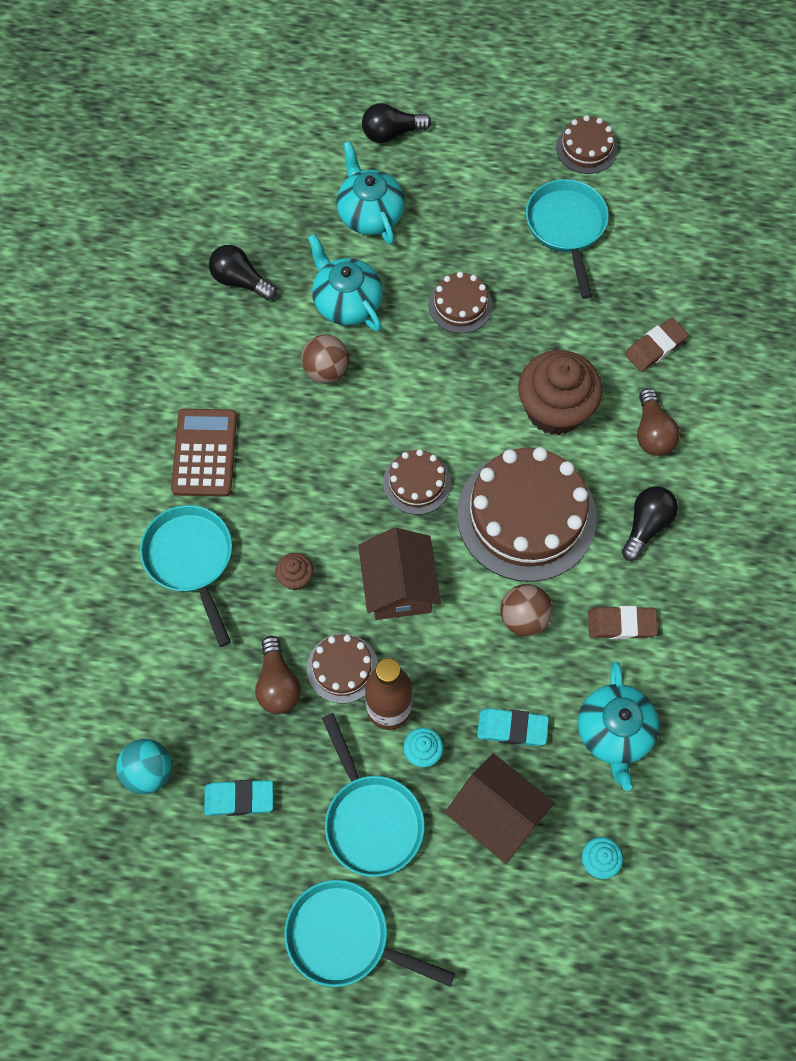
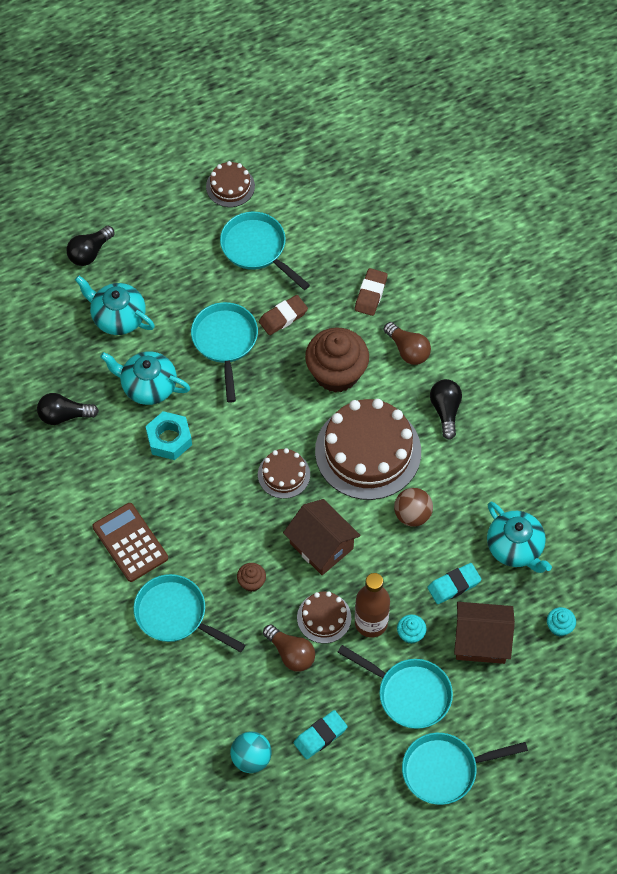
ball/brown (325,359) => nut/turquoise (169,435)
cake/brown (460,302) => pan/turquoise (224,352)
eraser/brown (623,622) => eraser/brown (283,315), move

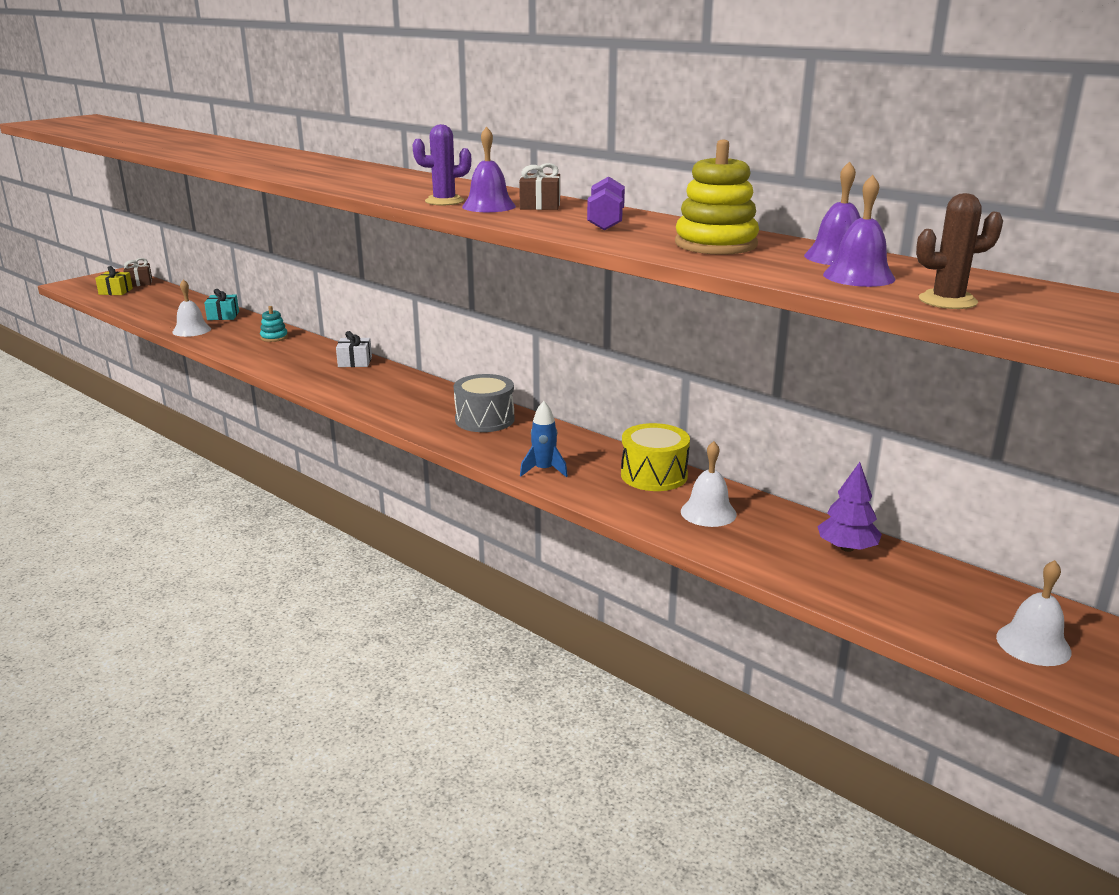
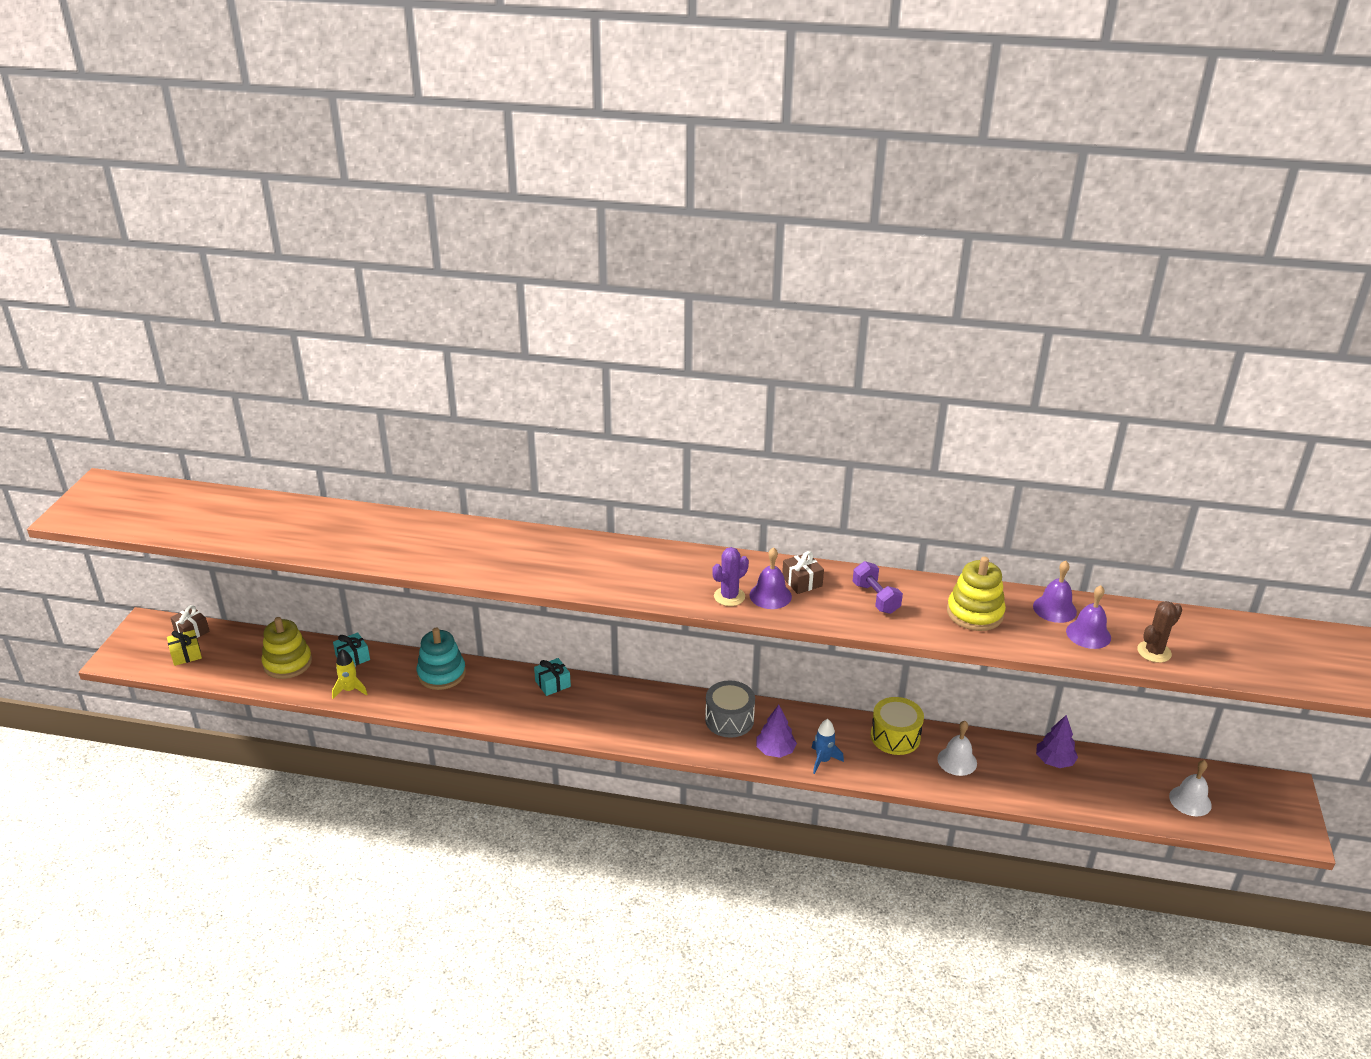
bell/white (191,308) => rocket/yellow (349,674)
stacking toy/turquoise (274,324) => stacking toy/turquoise (441,659), x1.85
gift/white (354,349) => gift/turquoise (552,677)
nothing => stacking toy/yellow (287,648)
nothing => tree/purple (777,731)

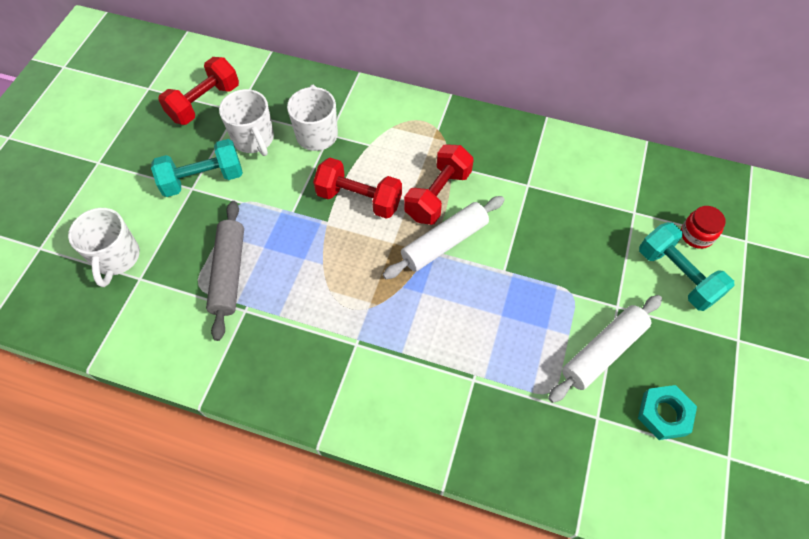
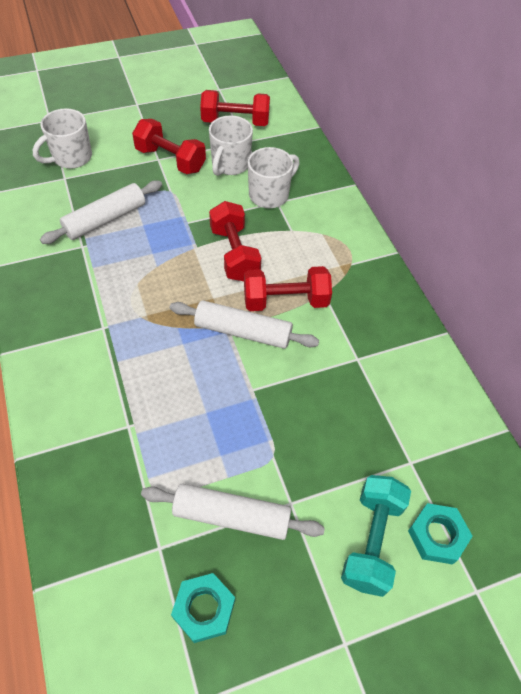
dumbbell/turquoise (197,168) => dumbbell/red (169,146)
rolling pin/grey (225,271) => rolling pin/white (101,212)
jar/red (703,227) => nut/turquoise (440,534)

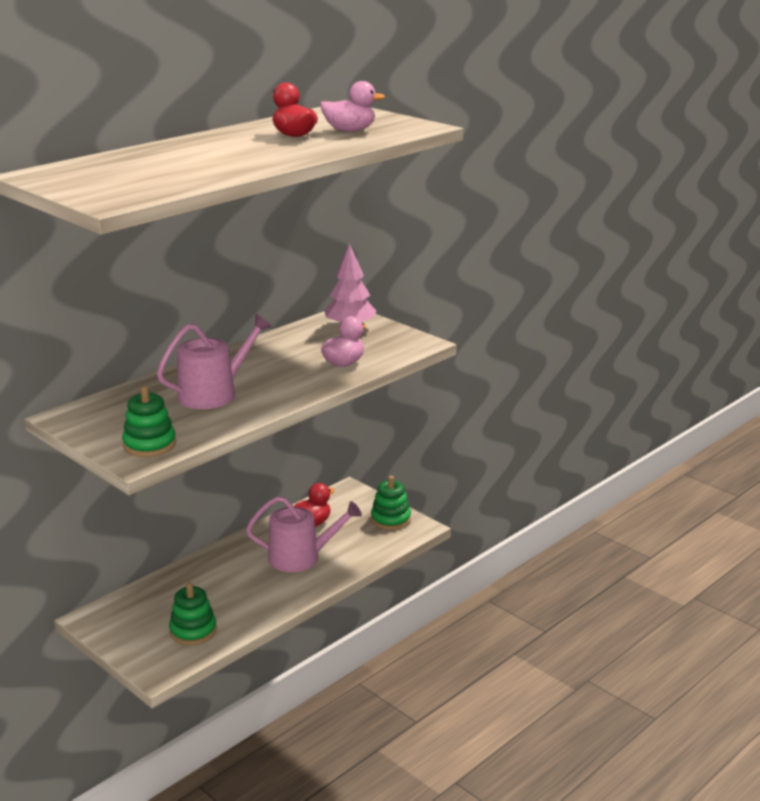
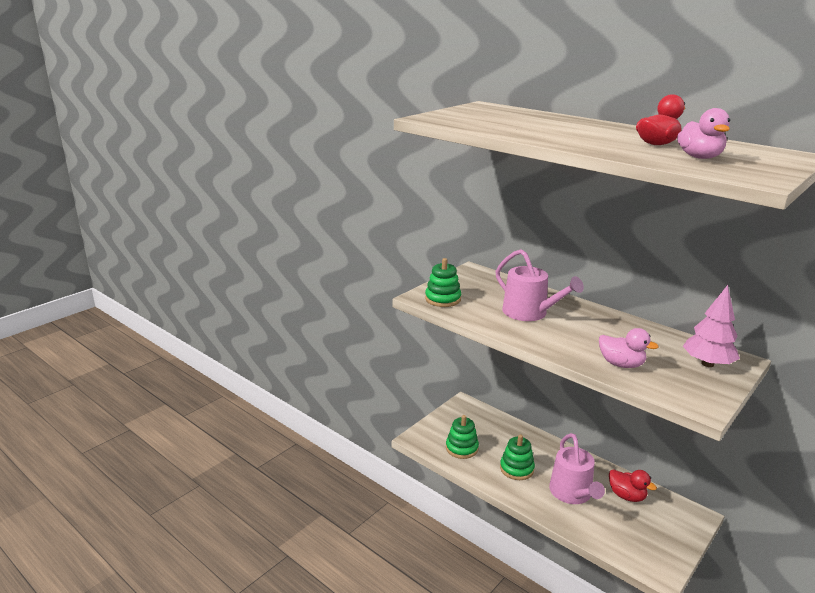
stacking toy/green (391,503) => stacking toy/green (517,457), move

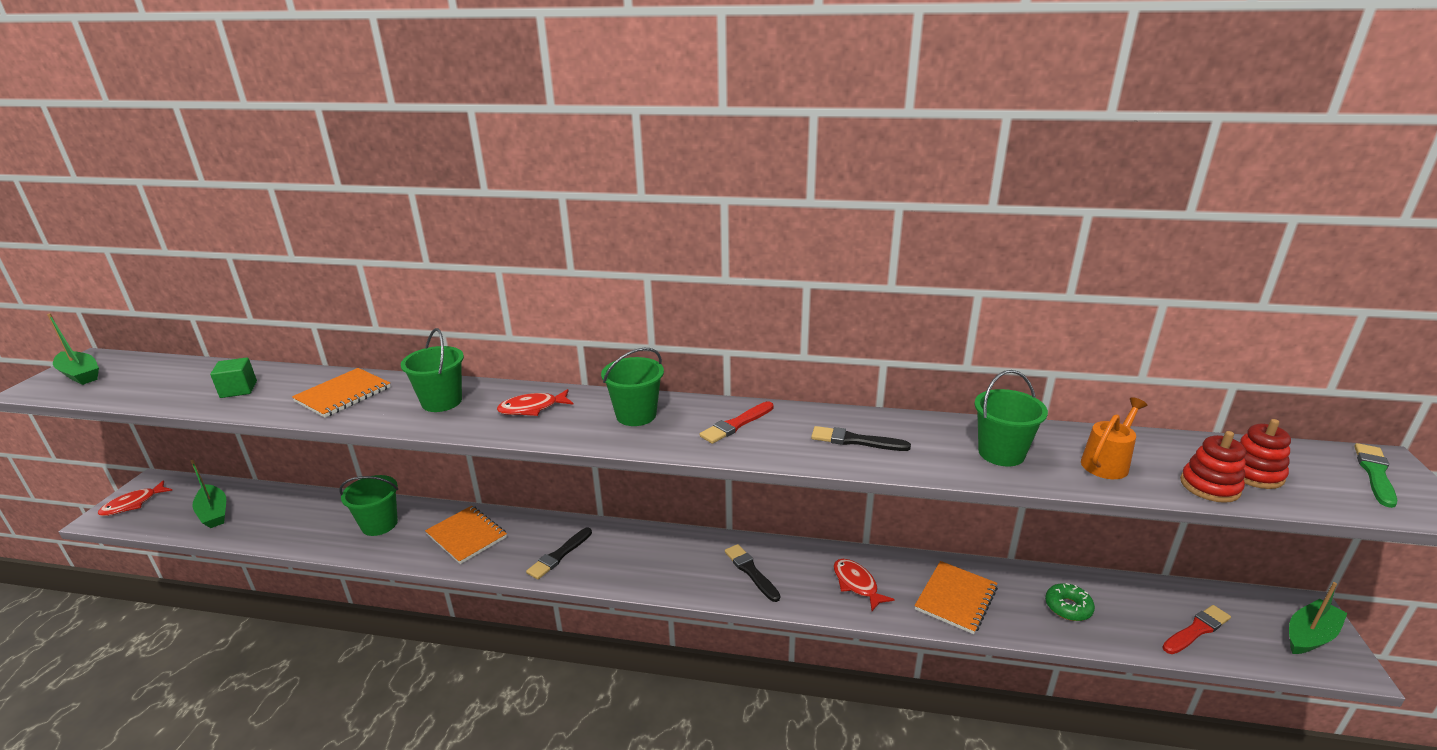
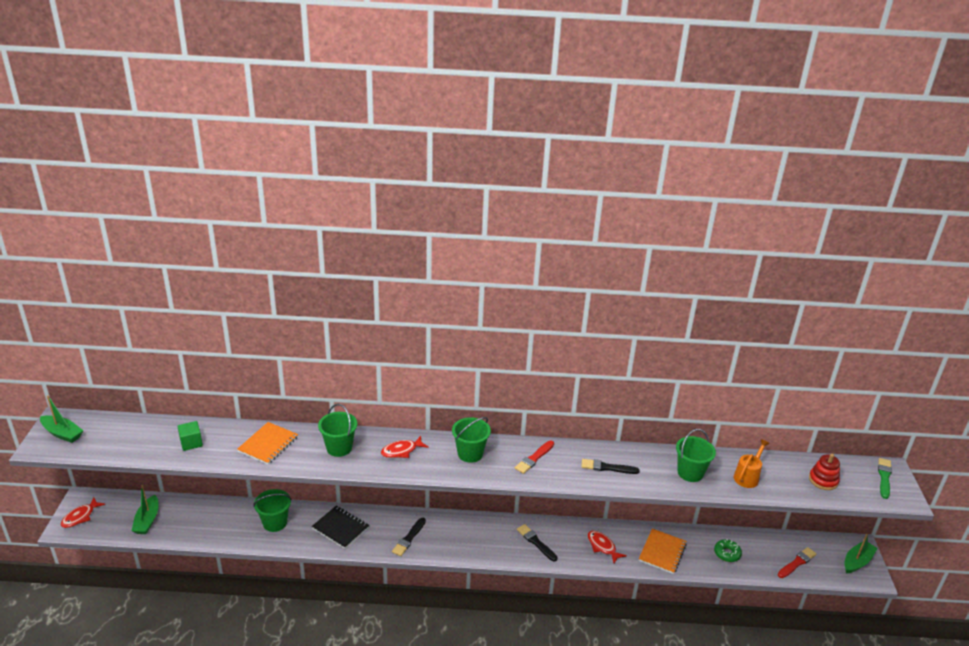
boat/green (208,494) => boat/green (145,509), 45 degrees clockwise
notebook/orange (466,535) => notebook/black (340,527)
stacking toy/red (1213,467) => nothing

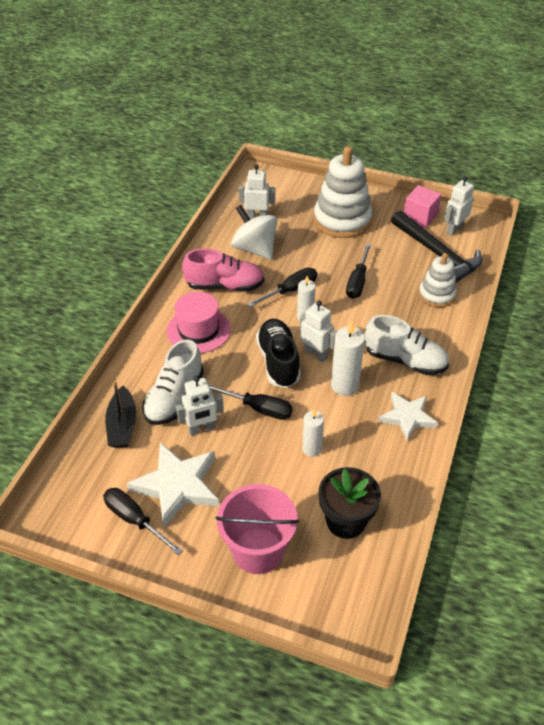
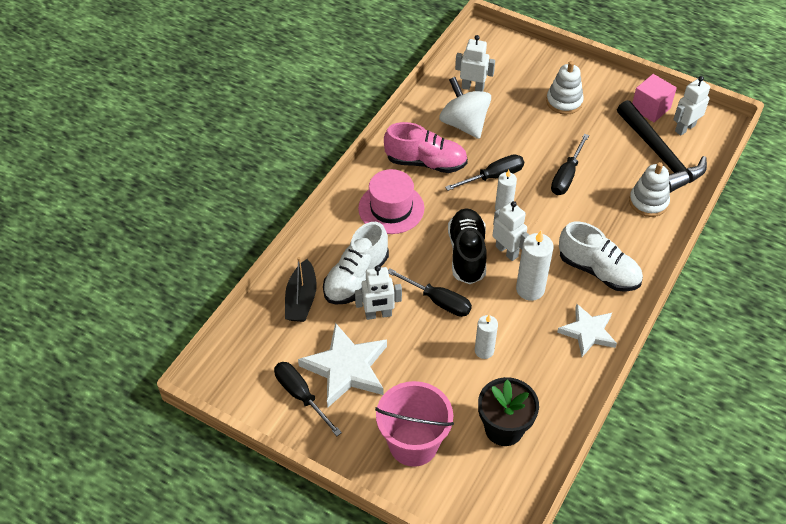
stacking toy/white (343,192) => stacking toy/white (565,88), x0.58

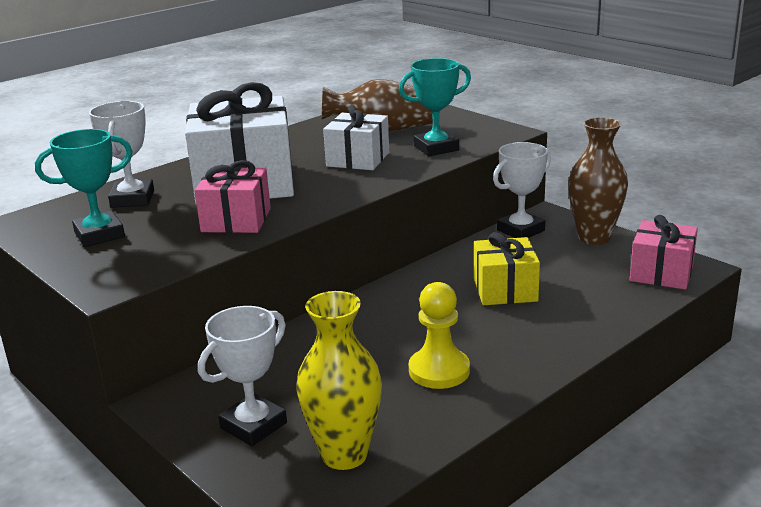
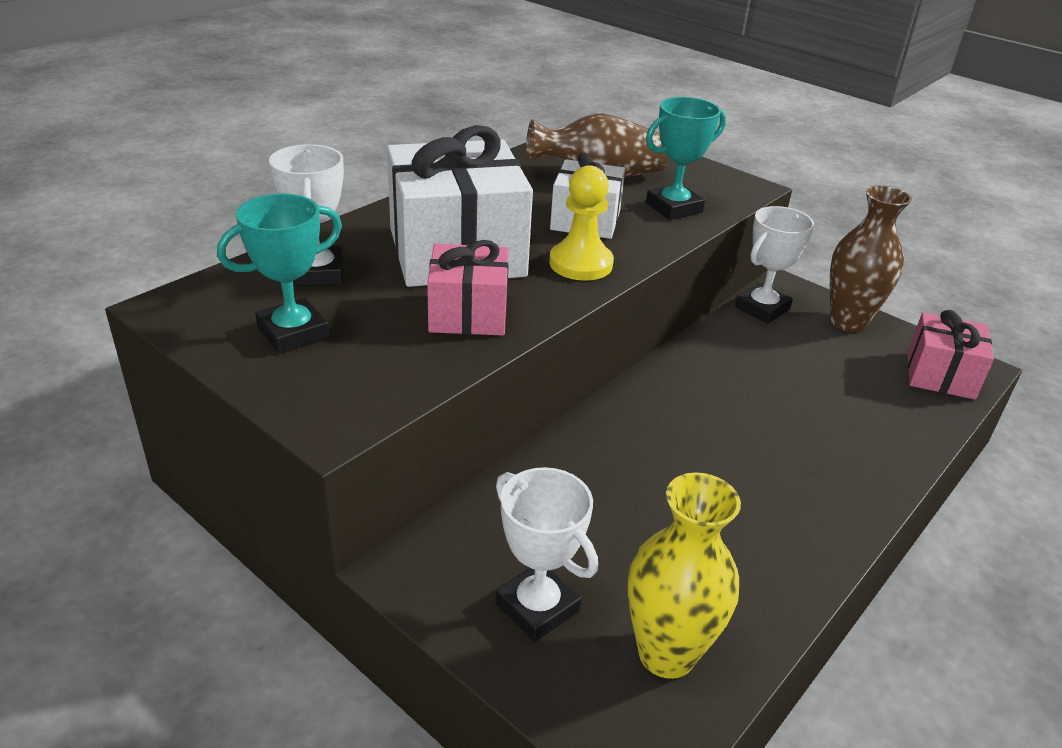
trophy/white (242,376) => trophy/white (546,554), 75 degrees counterclockwise
pawn/yellow (439,335) => pawn/yellow (581,223), move
gift/yellow (507,268) => nothing

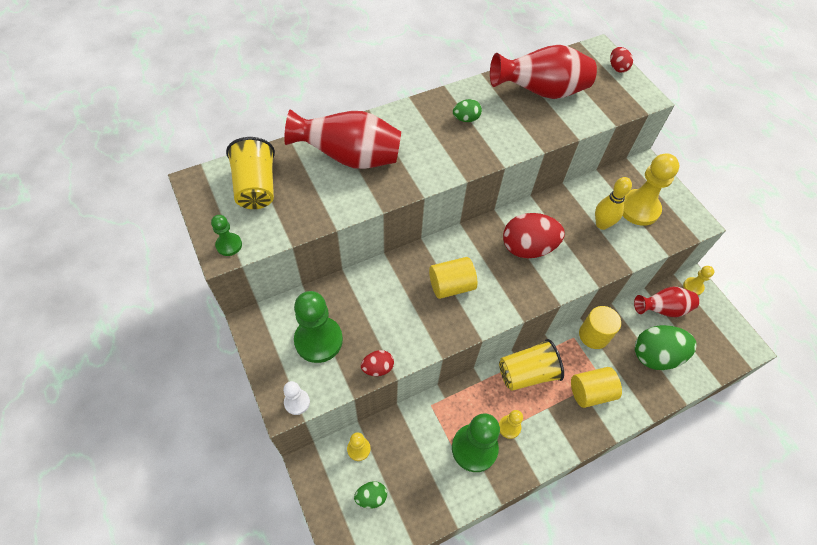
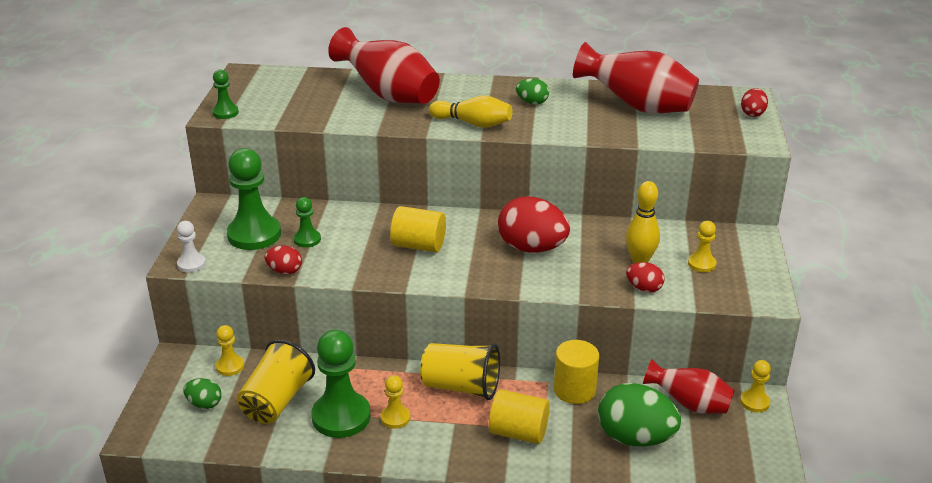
cup/yellow (250,173) => cup/yellow (276,382), move
pawn/yellow (650,189) => pawn/yellow (702,246), x0.50
nothing => pawn/green (307,222)
nothing => bowling pin/yellow (470,112)
nothing => egg/red (645,277)

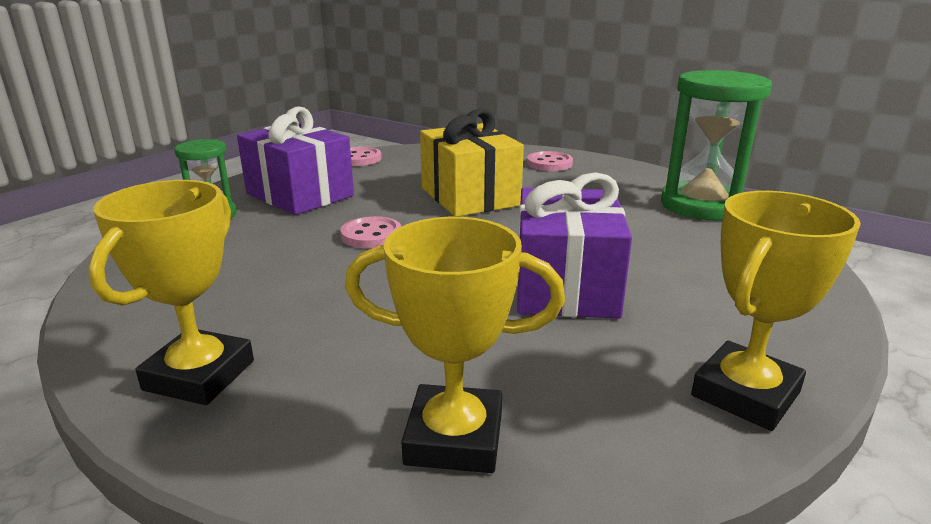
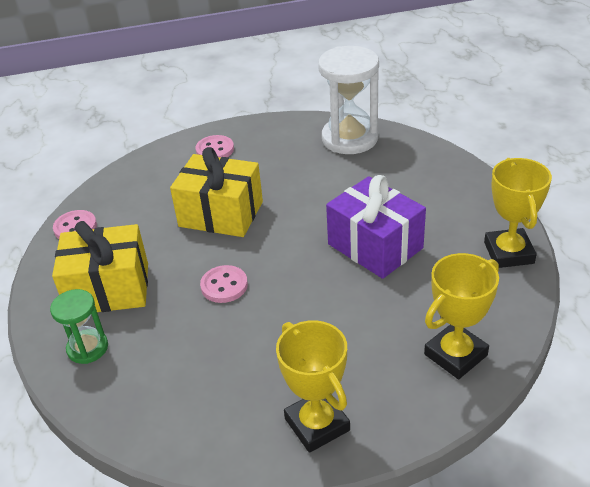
gift/purple (295,160) => gift/yellow (100,266)
hourglass/green (716,145) => hourglass/white (348,100)

